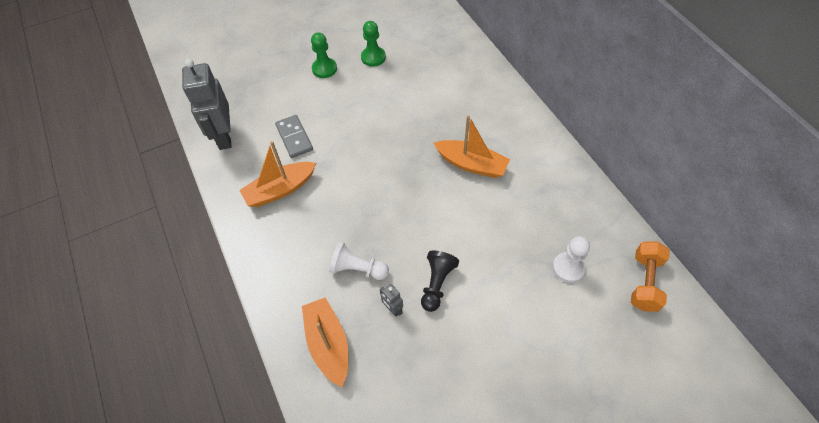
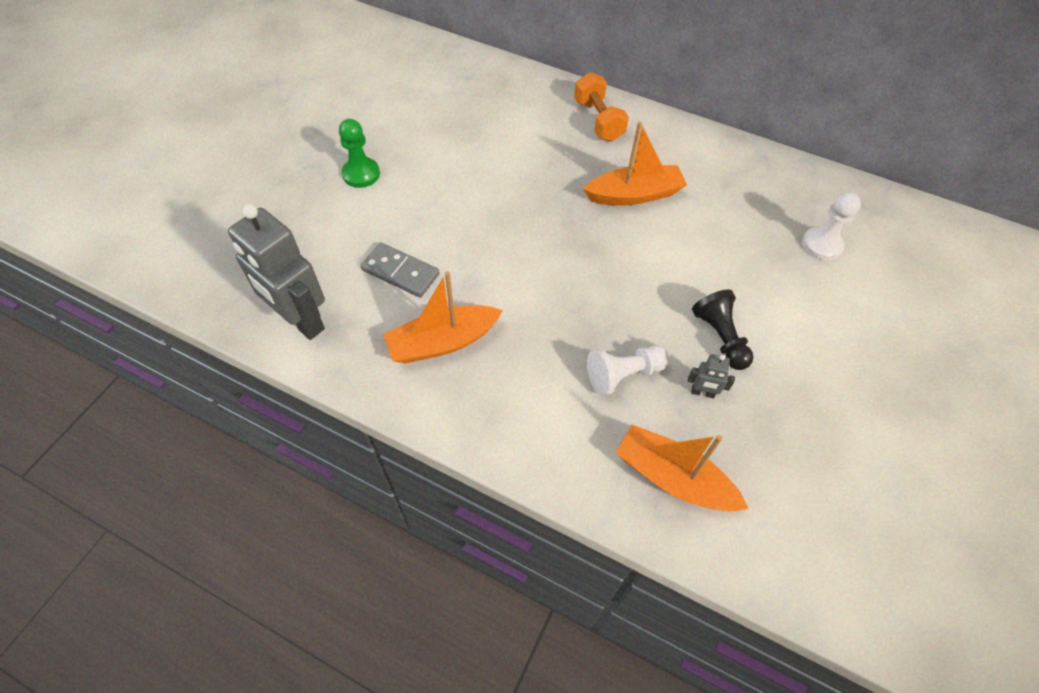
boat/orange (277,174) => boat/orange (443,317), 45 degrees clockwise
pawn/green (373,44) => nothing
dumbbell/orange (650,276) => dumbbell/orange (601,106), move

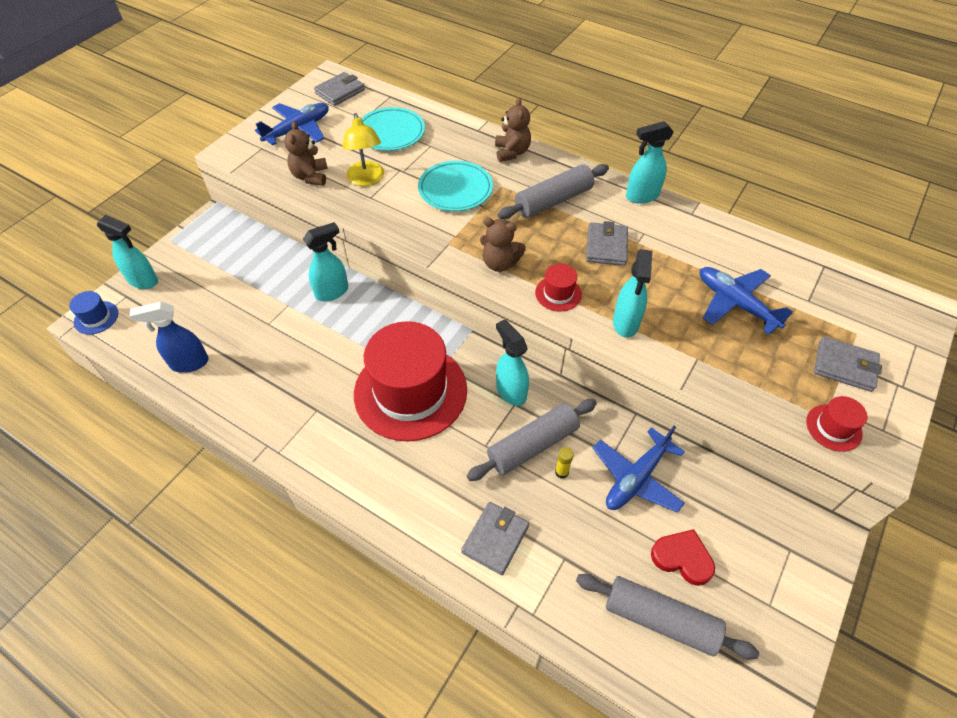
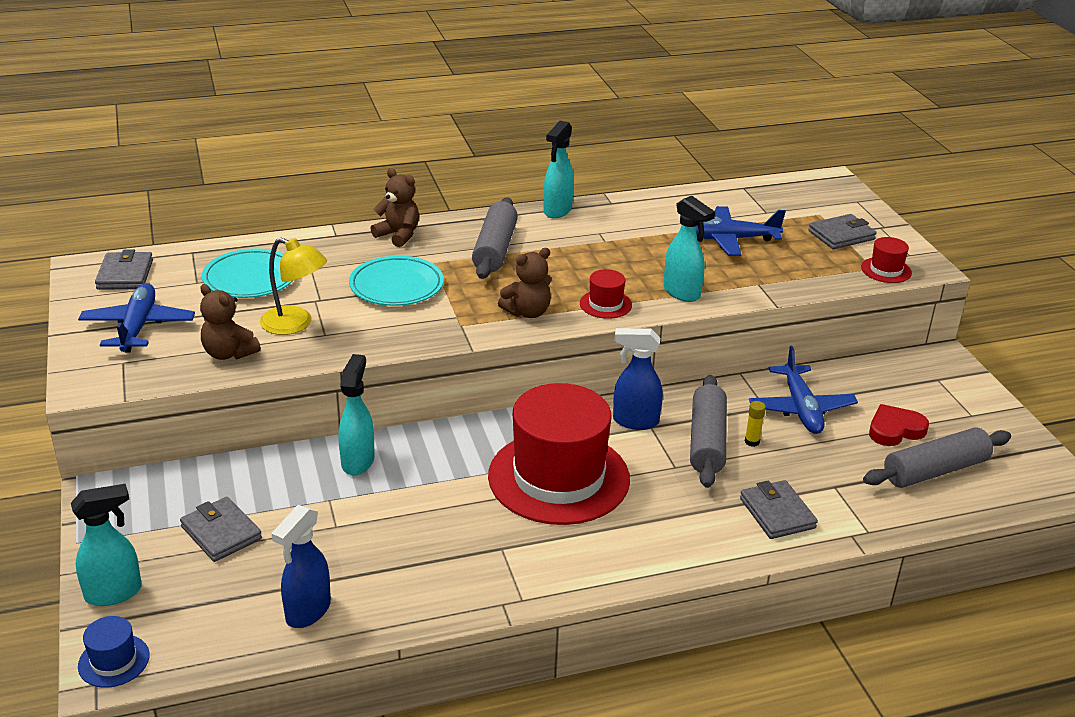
spray bottle/turquoise (512,362) => spray bottle/blue (638,379)
wallet/grey (607,243) => wallet/grey (221,529), move

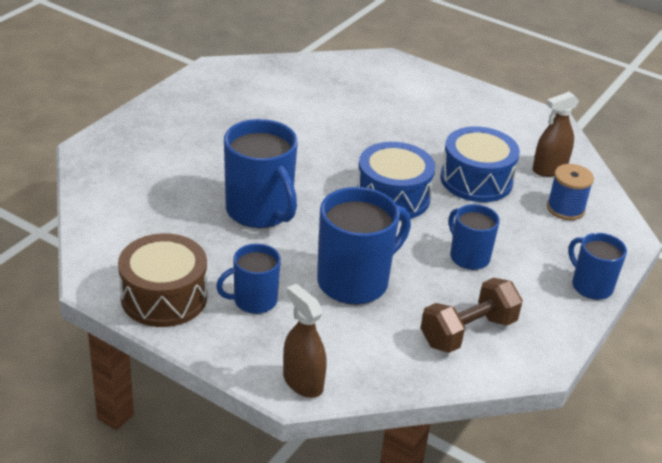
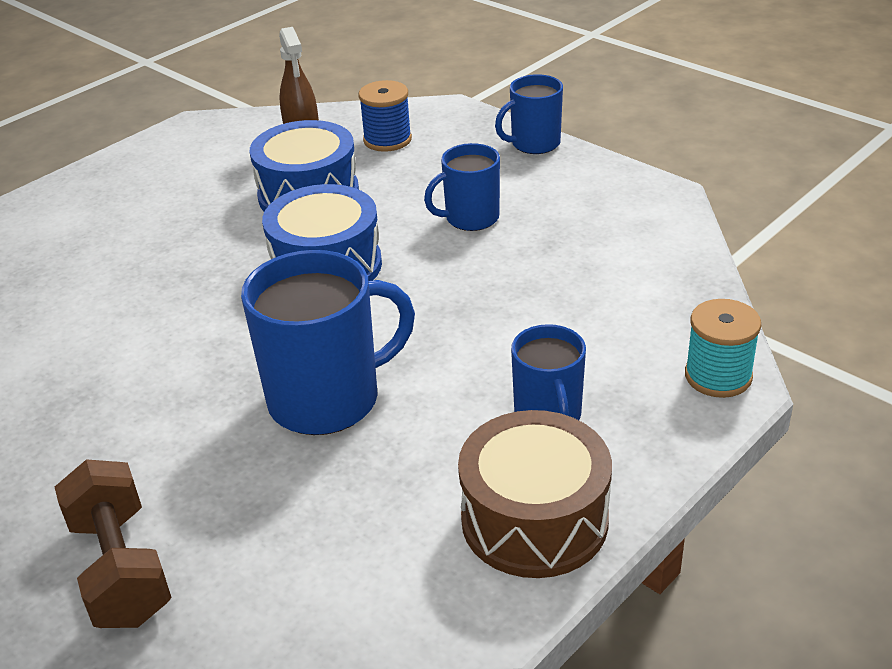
spray bottle/brown (305,341) => spool/turquoise (723,348)
mug/blue (364,246) => nothing
dumbbell/brown (472,315) => dumbbell/brown (113,543), move

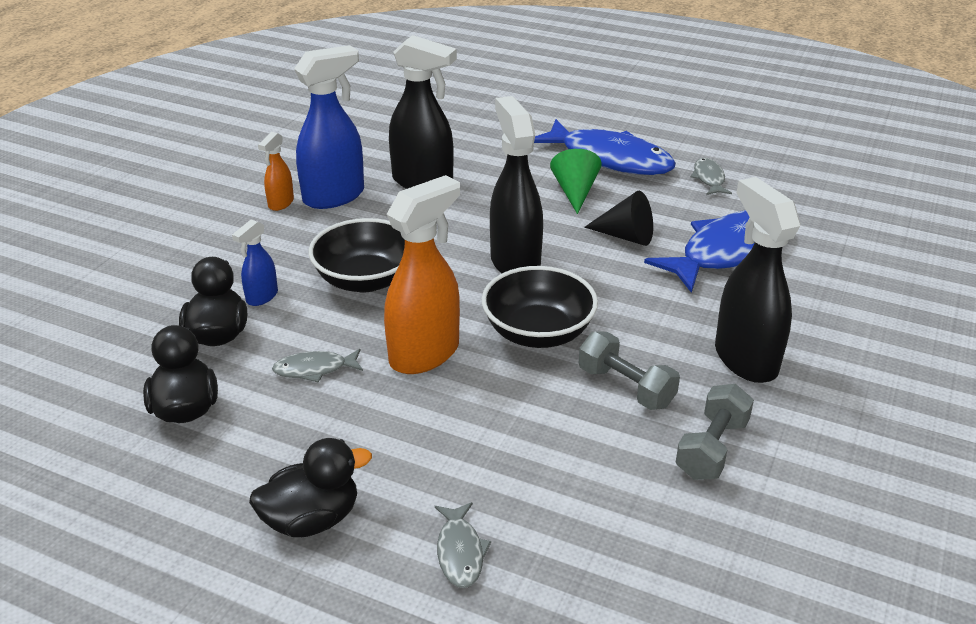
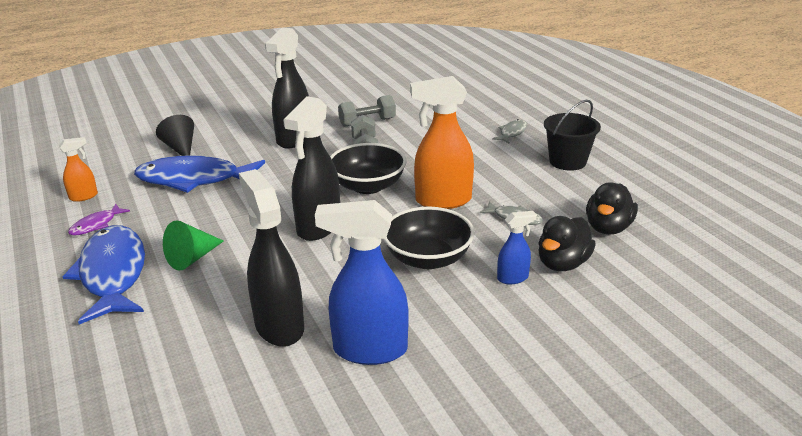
duck/black (310,487) => bucket/black (572,135)
spray bottle/orange (276,171) => spray bottle/orange (78,169), move
cone/black (618,218) => cone/black (175,135), move
fish/grey (711,176) => fish/purple (99,220)

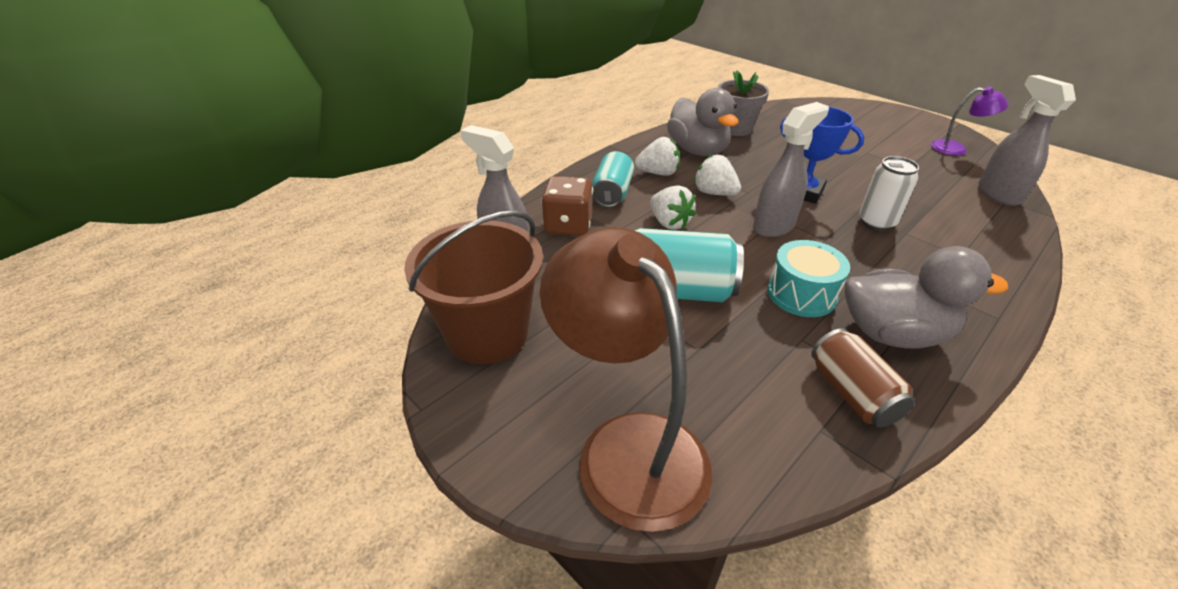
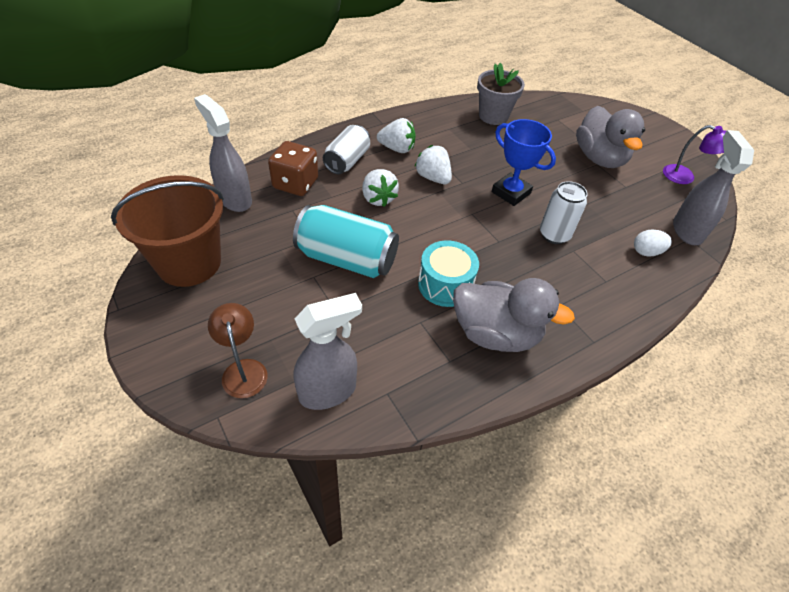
lamp/brown (626,379) => lamp/brown (238,350), x0.48
can/turquoise (613,179) => can/white (346,149)
duck/grey (702,122) => duck/grey (610,137), move
spray bottle/grey (791,169) => spray bottle/grey (328,351), move
can/brown (863,378) => nothing
nothing => egg/white (653,243)

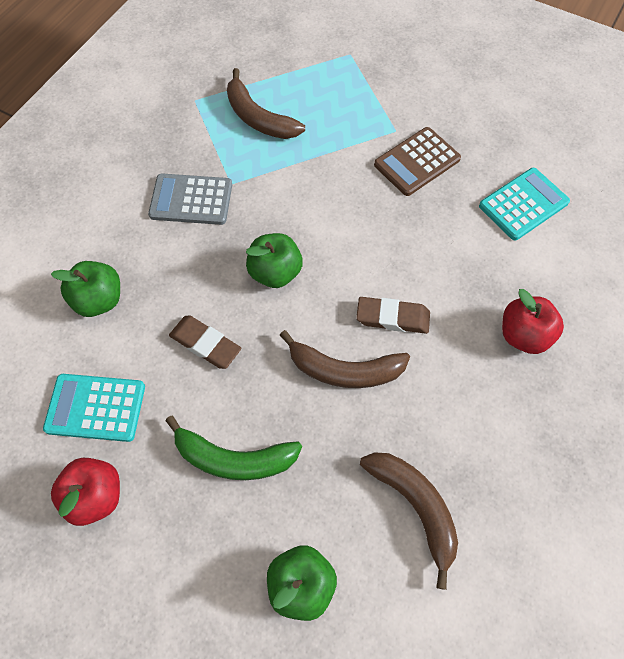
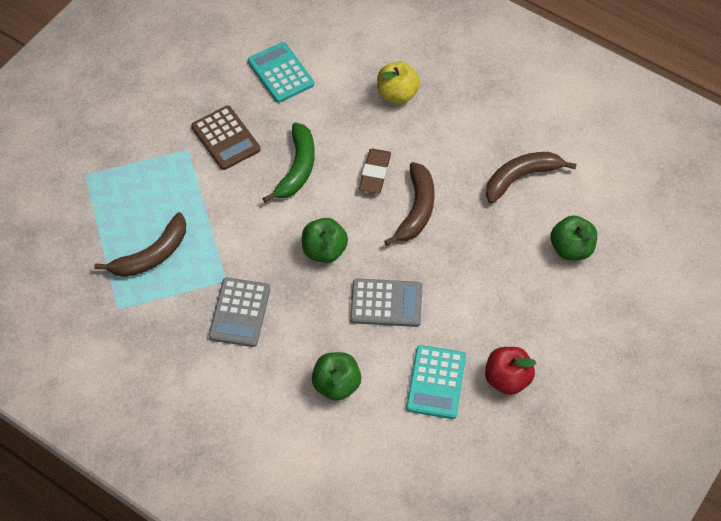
banana/green (233,448) => banana/green (288,162), move
eraser/brown (205,342) => calculator/grey (386,302)
apple/red (533,321) => apple/yellow (398,83)

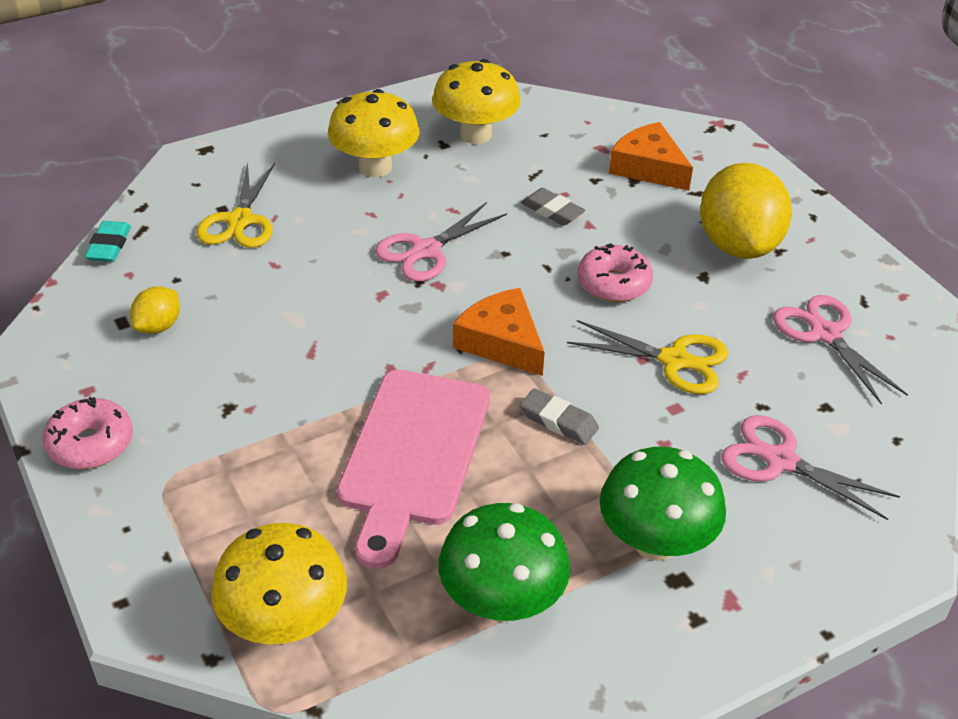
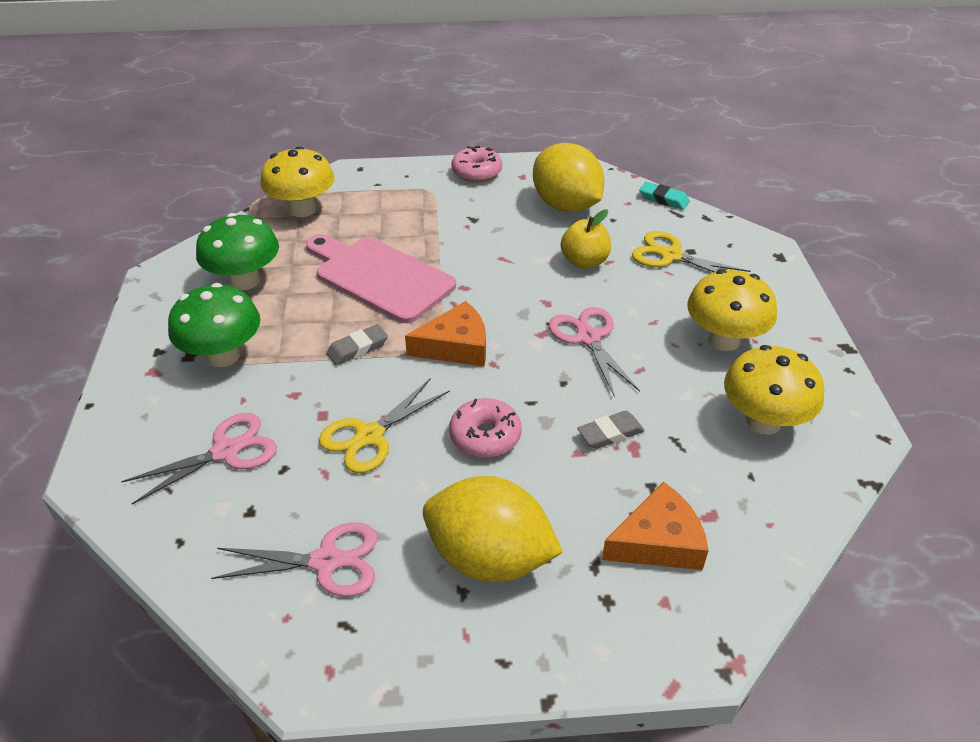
lemon/yellow (155,310) => lemon/yellow (568,177), x2.15
nothing => apple/yellow (586,239)

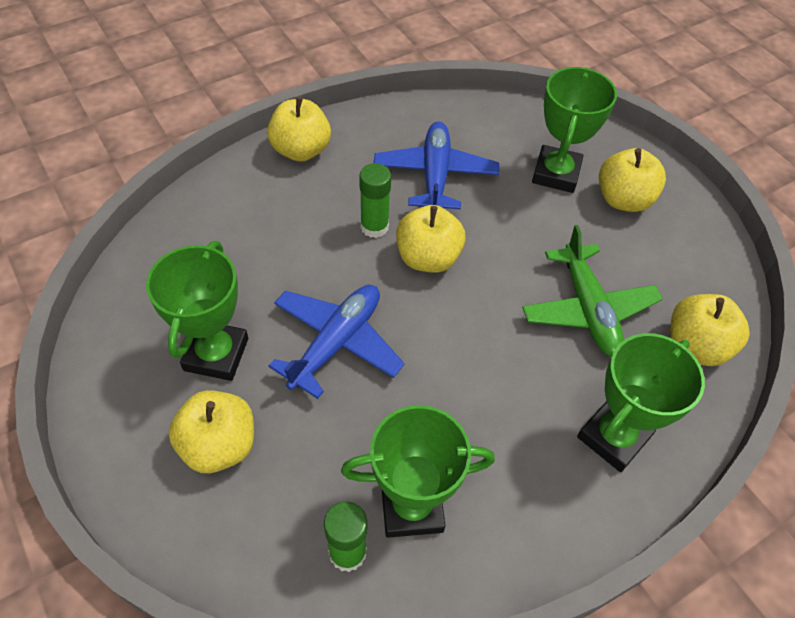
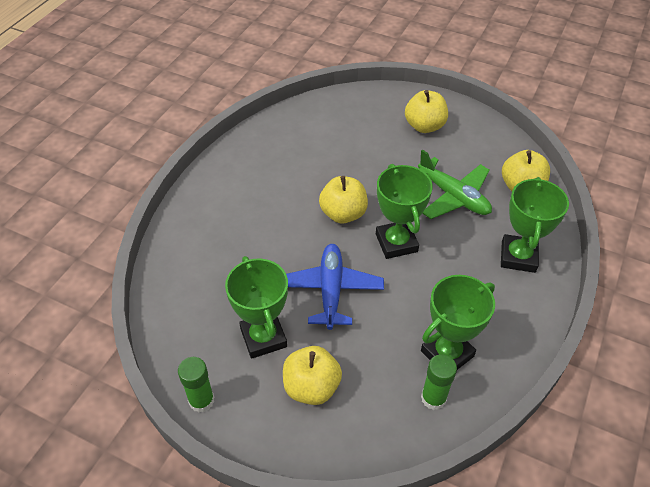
apple/yellow (299,129) => nothing
glue stick/green (375,200) => glue stick/green (196,384), move
plane/blue (436,165) => nothing
trophy/green (574,130) => trophy/green (404,211), move

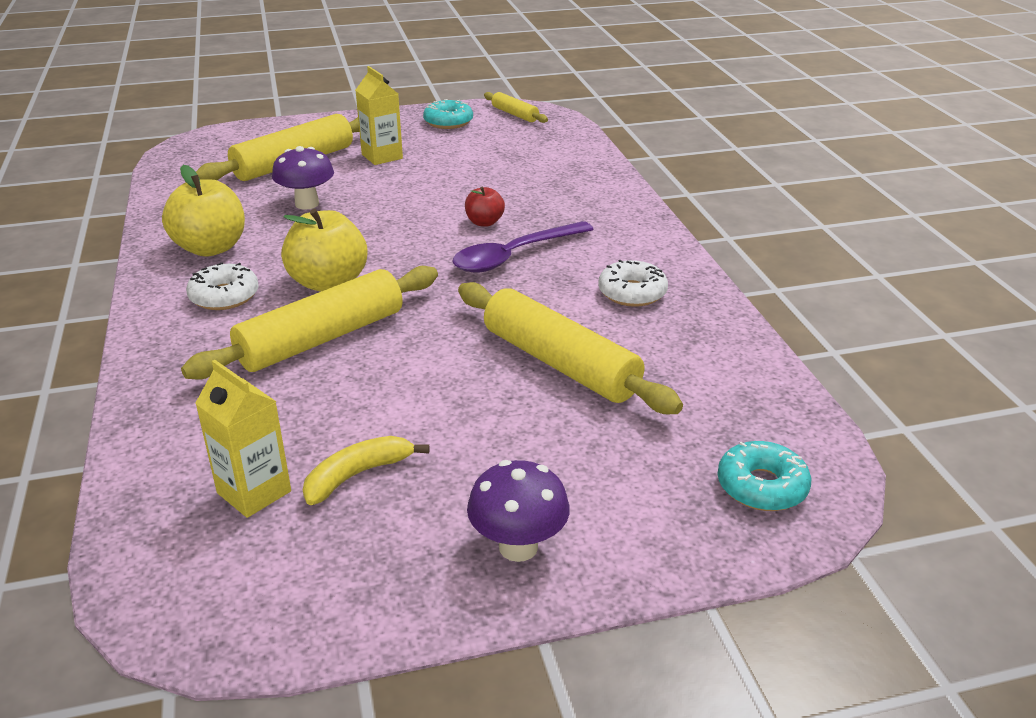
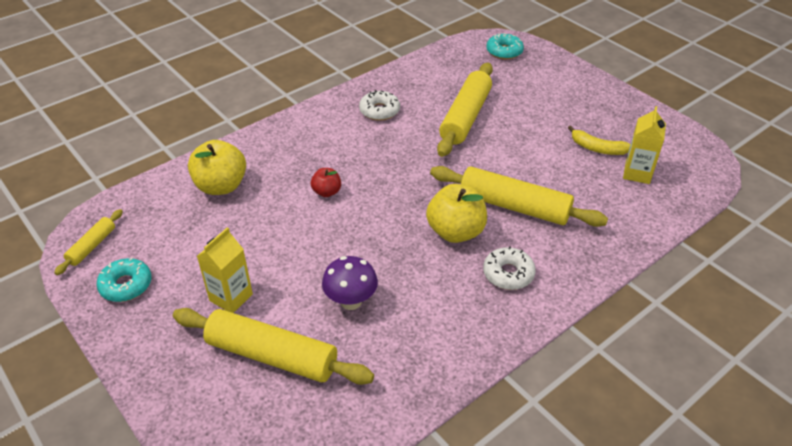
apple/yellow (203,211) => apple/yellow (217,167), move
spoon/purple (523,247) => nothing
mushroom/purple (518,511) => nothing

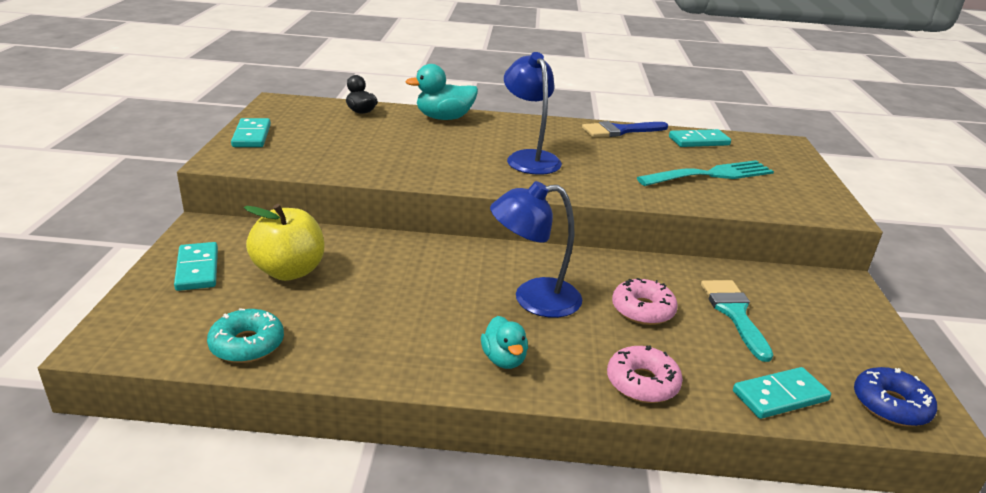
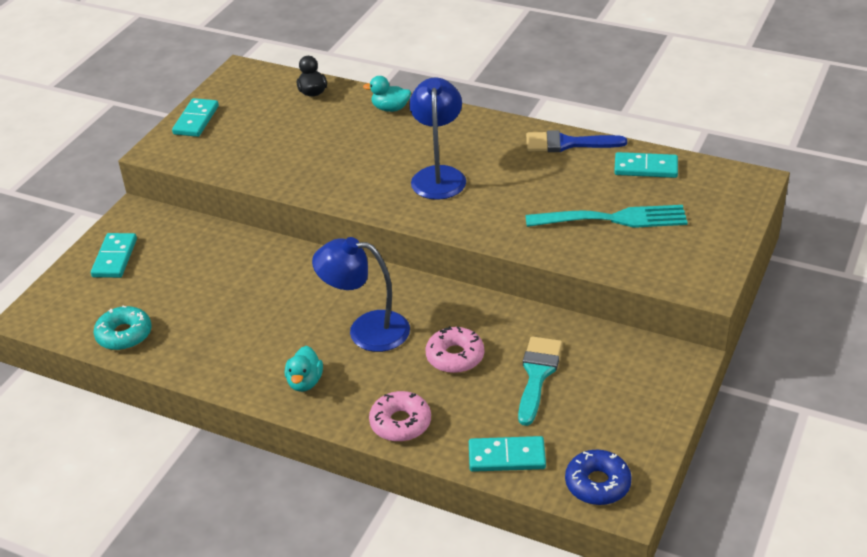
apple/yellow (284,242) => nothing
duck/turquoise (441,92) => duck/turquoise (387,94), x0.63

